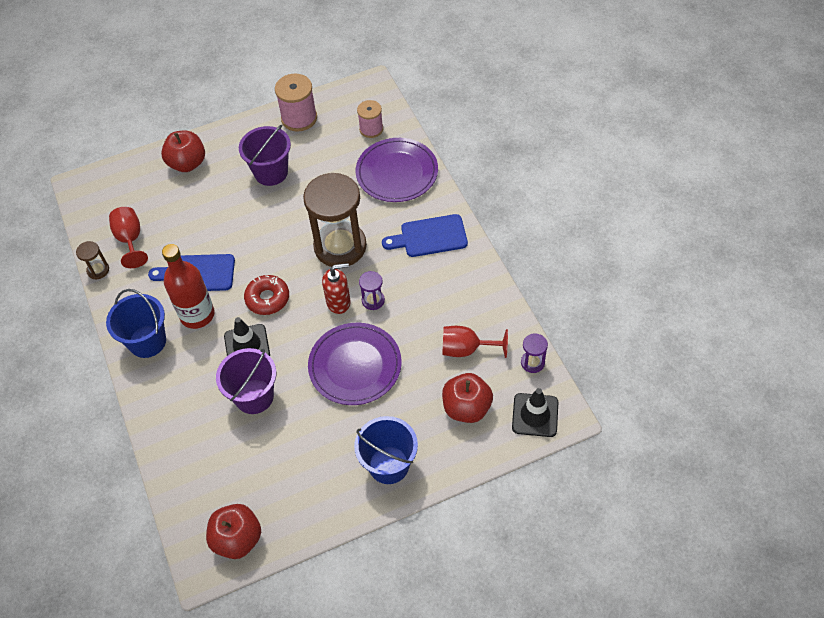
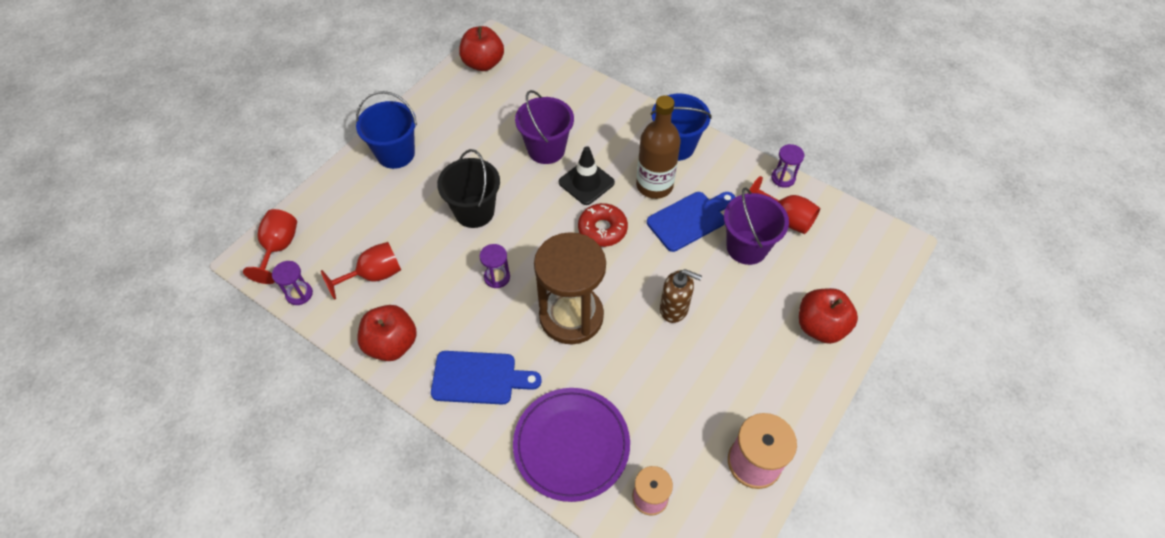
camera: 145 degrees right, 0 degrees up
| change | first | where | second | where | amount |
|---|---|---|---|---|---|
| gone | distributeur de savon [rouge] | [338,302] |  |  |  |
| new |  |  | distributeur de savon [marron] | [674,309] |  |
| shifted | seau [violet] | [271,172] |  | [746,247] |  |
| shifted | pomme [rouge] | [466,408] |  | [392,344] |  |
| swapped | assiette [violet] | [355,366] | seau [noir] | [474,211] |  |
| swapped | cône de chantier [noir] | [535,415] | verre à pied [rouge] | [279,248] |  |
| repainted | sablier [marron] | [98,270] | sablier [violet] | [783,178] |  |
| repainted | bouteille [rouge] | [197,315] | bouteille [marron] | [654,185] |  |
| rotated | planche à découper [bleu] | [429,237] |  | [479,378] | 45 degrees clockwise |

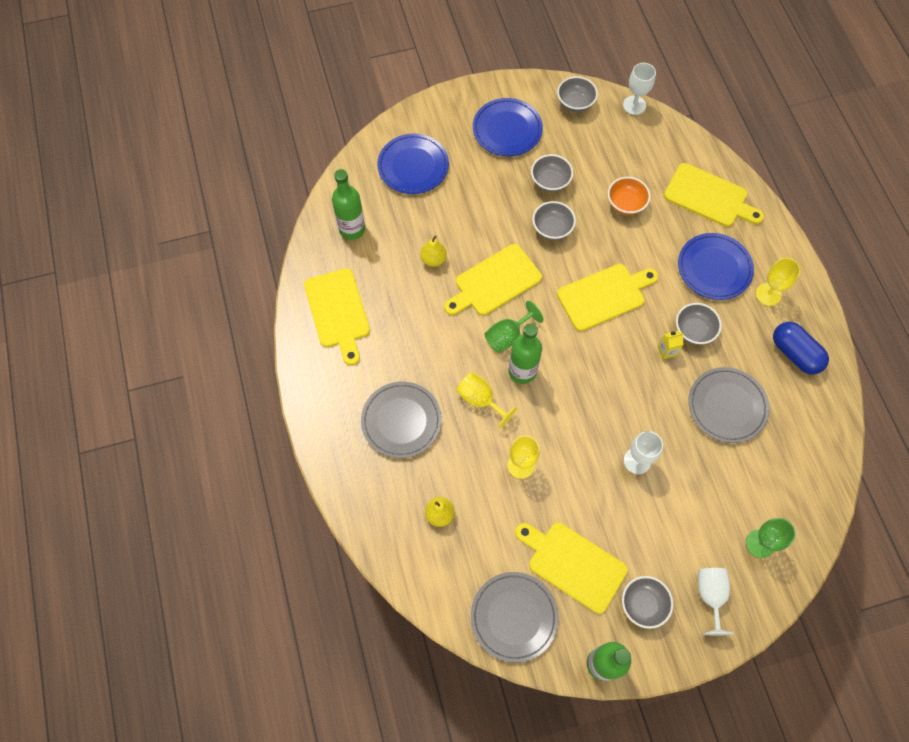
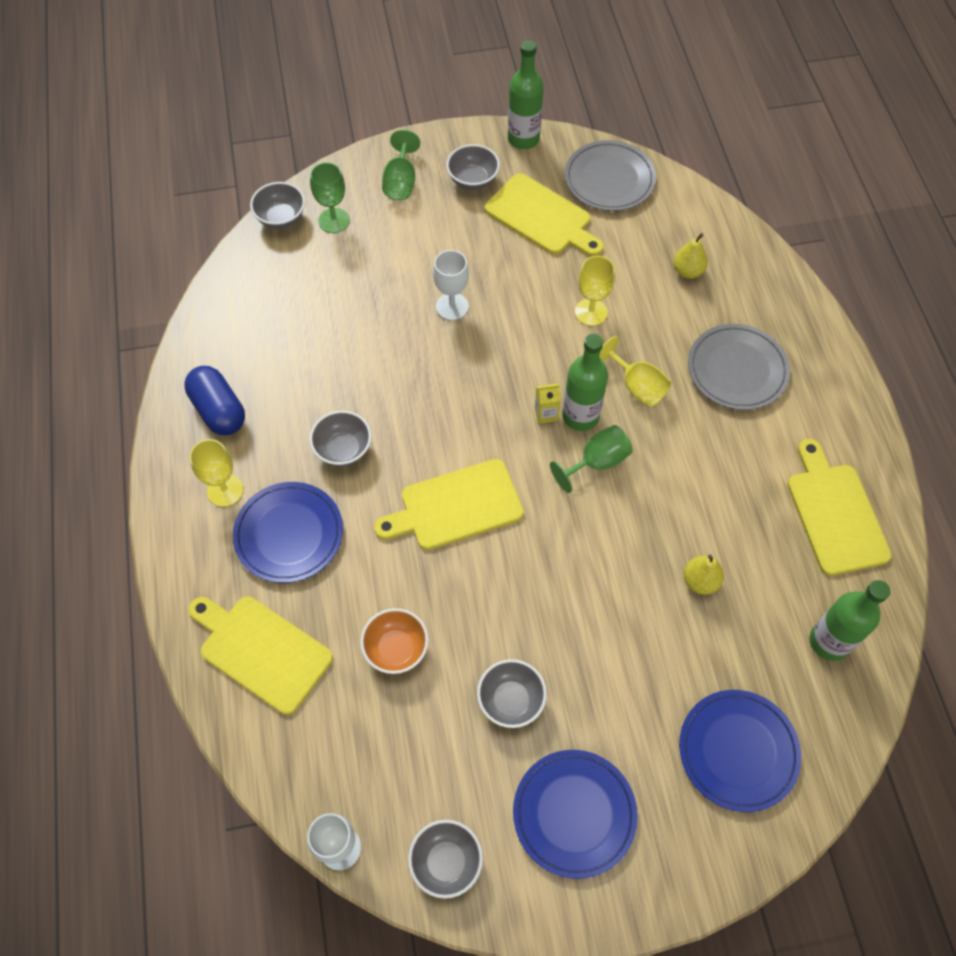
camera: 175 degrees left, 5 degrees down
| change | first | where | second | where | amount |
|---|---|---|---|---|---|
| gone | planche à découper [jaune] | [495,282] |  |  |  |
| gone | assiette [gris] | [727,406] |  |  |  |
| shifted | bol [gris] | [552,229] |  | [281,218] |  |
| shifted | brique de lait [jaune] | [666,351] |  | [546,414] |  |
| repainted | verre à pied [blanc] | [710,595] | verre à pied [vert] | [401,182] |  |

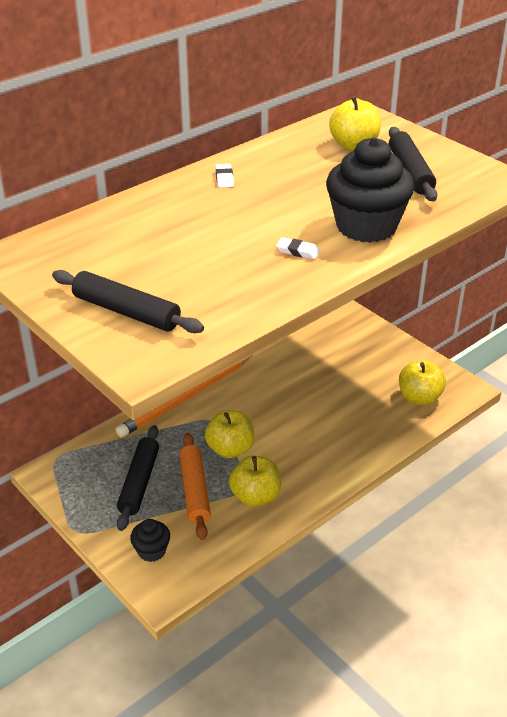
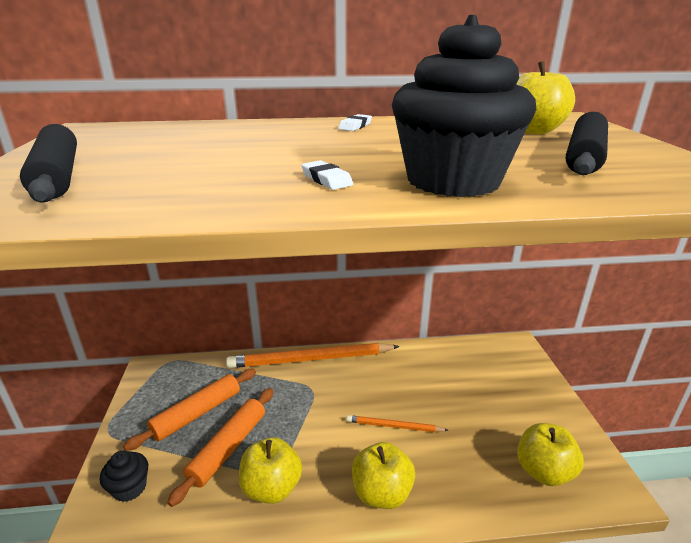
camera: 35 degrees right, 10 degrees down
| change | first | where | second | where | amount |
|---|---|---|---|---|---|
| new |  |  | crayon [orange] | [394,426] |  |
| shifted | pomme [jaune] | [230,449] |  | [382,493] |  |
| repainted | rouleau à pâtisserie [noir] | [139,482] | rouleau à pâtisserie [orange] | [197,413] |  |

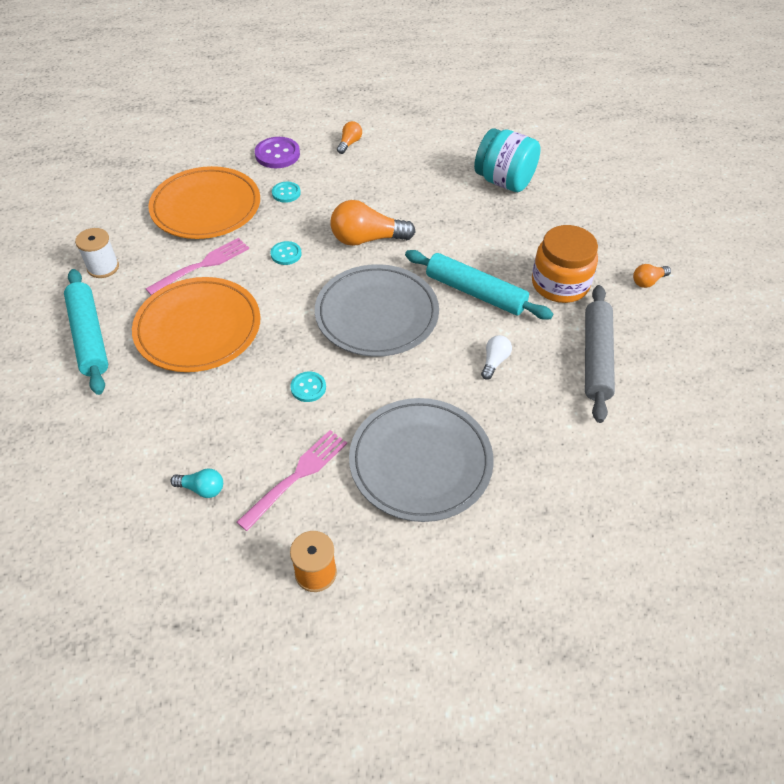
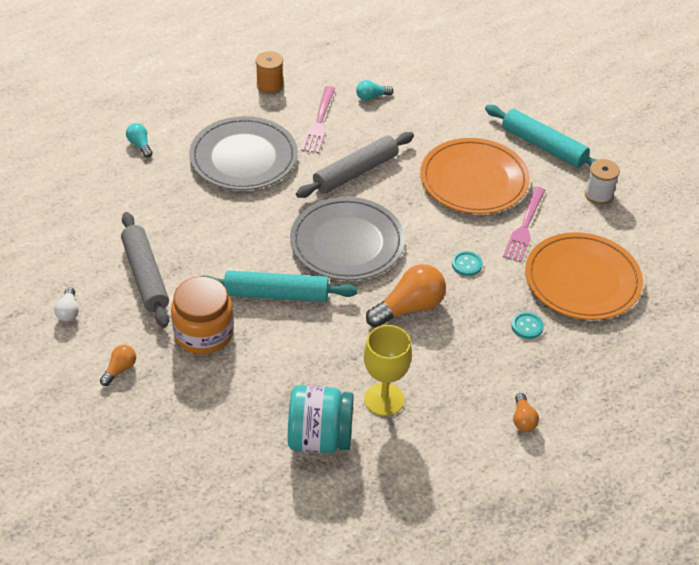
camera: 150 degrees right, 5 degrees down
| change | first | where | second | where | amount |
|---|---|---|---|---|---|
| gone | bouton [violet] | [277,154] |  |  |  |
| new |  |  | ampoule [turquoise] | [140,145] |  |
| new |  |  | verre à pied [jaune] | [384,399] |  |
| shifted | ampoule [blanc] | [494,361] |  | [68,311] |  |
| swapped | bouton [turquoise] | [308,387] | rouleau à pâtisserie [gris] | [355,172] |  |

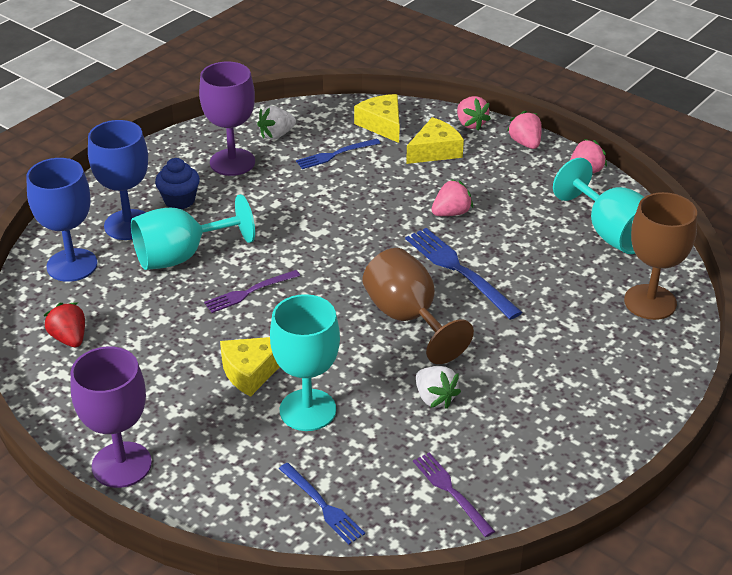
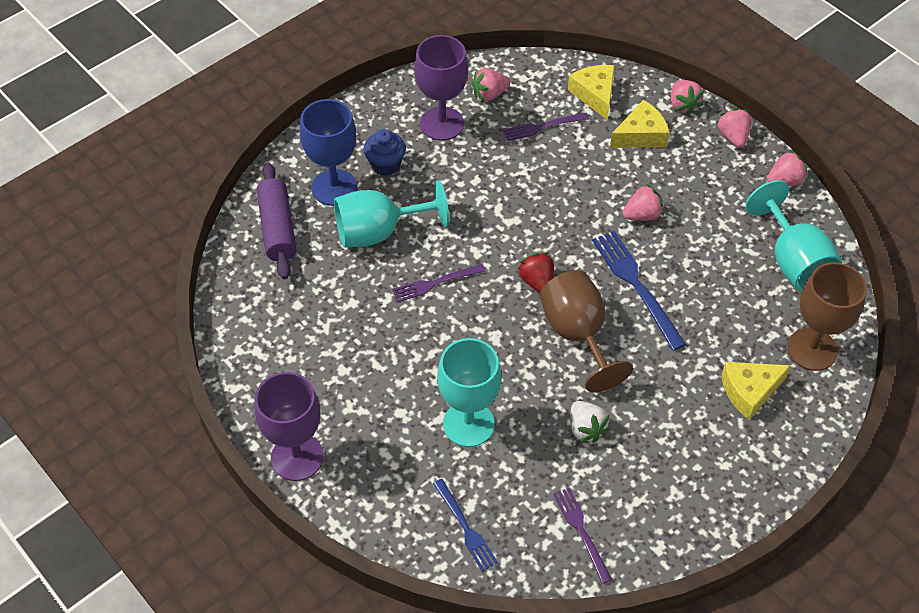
camera: 10 degrees right, 15 degrees up
| change | first | where | second | where | amount |
|---|---|---|---|---|---|
| shifted | fraise [rouge] | [69,338] |  | [537,282] |  |
| shifted | fromage [jaune] | [252,371] |  | [749,391] |  |
| swapped | verre à pied [bleu] | [72,265] | rouleau à pâtisserie [violet] | [277,228] |  |
| repainted | fraise [blanc] | [276,135] | fraise [rose] | [489,94] |  |
| repainted | fourchette [bleu] | [335,154] | fourchette [violet] | [542,127] |  |

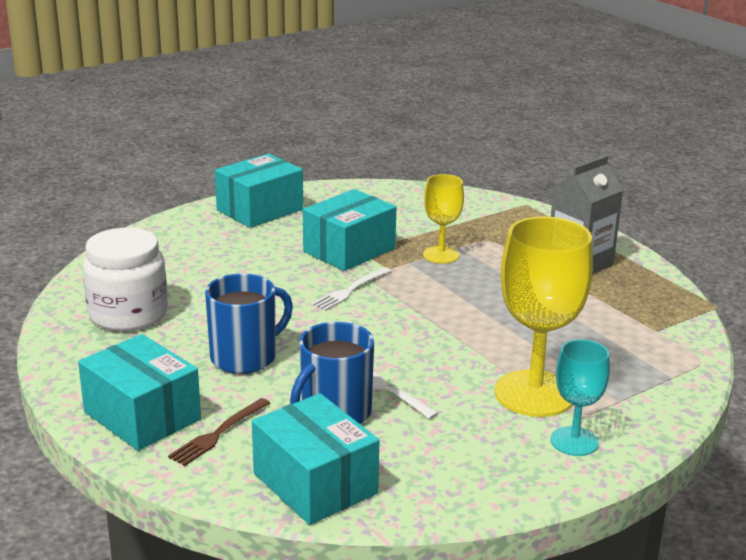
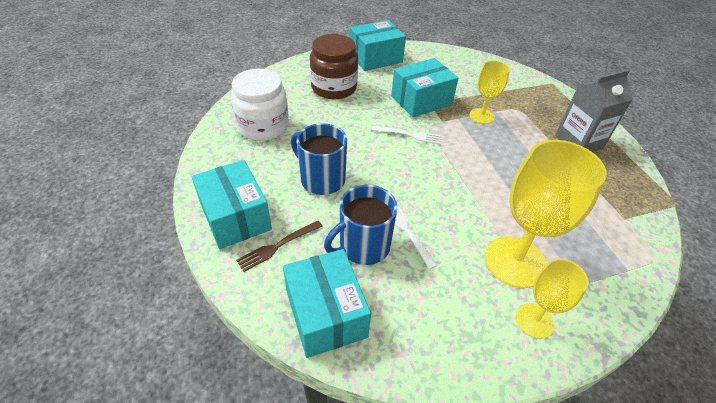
camera: 15 degrees right, 20 degrees up
| change | first | where | second | where | amount |
|---|---|---|---|---|---|
| new |  |  | bocal [marron] | [334,87] |  |
| repainted | verre à pied [turquoise] | [574,441] | verre à pied [jaune] | [534,321] |  |
| rotated | tasse [bleu] | [245,357] |  | [321,179] | 120 degrees counterclockwise |
| rotated | fourchette [blanc] | [349,291] |  | [410,135] | 135 degrees counterclockwise |

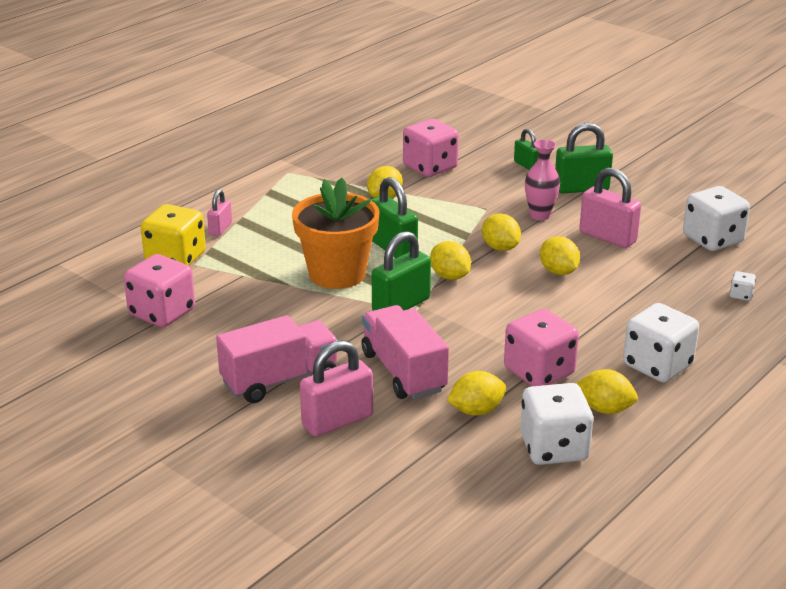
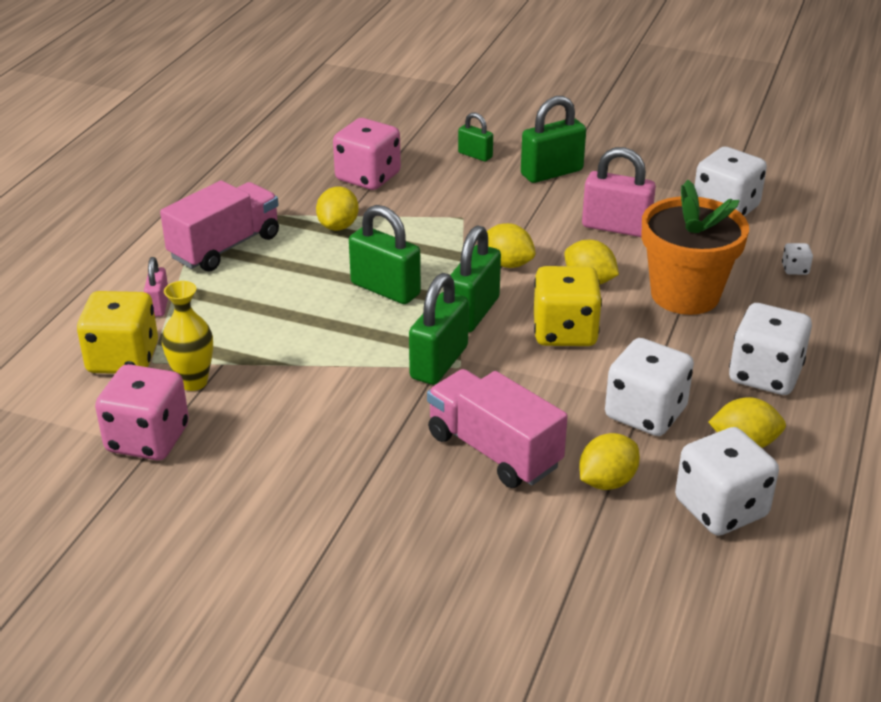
camera: 20 degrees left, 5 degrees up
| change | first | where | second | where | amount |
|---|---|---|---|---|---|
| gone | cadenas [rose] | [337,421] |  |  |  |
| gone | vase [rose] | [540,215] |  |  |  |
| new |  |  | vase [jaune] | [193,382] |  |
| new |  |  | dé [jaune] | [564,332] |  |
| shifted | camion [rose] | [280,380] |  | [225,247] |  |
| shifted | pot de fleurs [orange] | [337,274] |  | [685,295] |  |
| swapped | citron [jaune] | [450,276] | cadenas [vert] | [473,312] |  |
| repainted | dé [rose] | [539,372] | dé [blanc] | [645,413] |  |

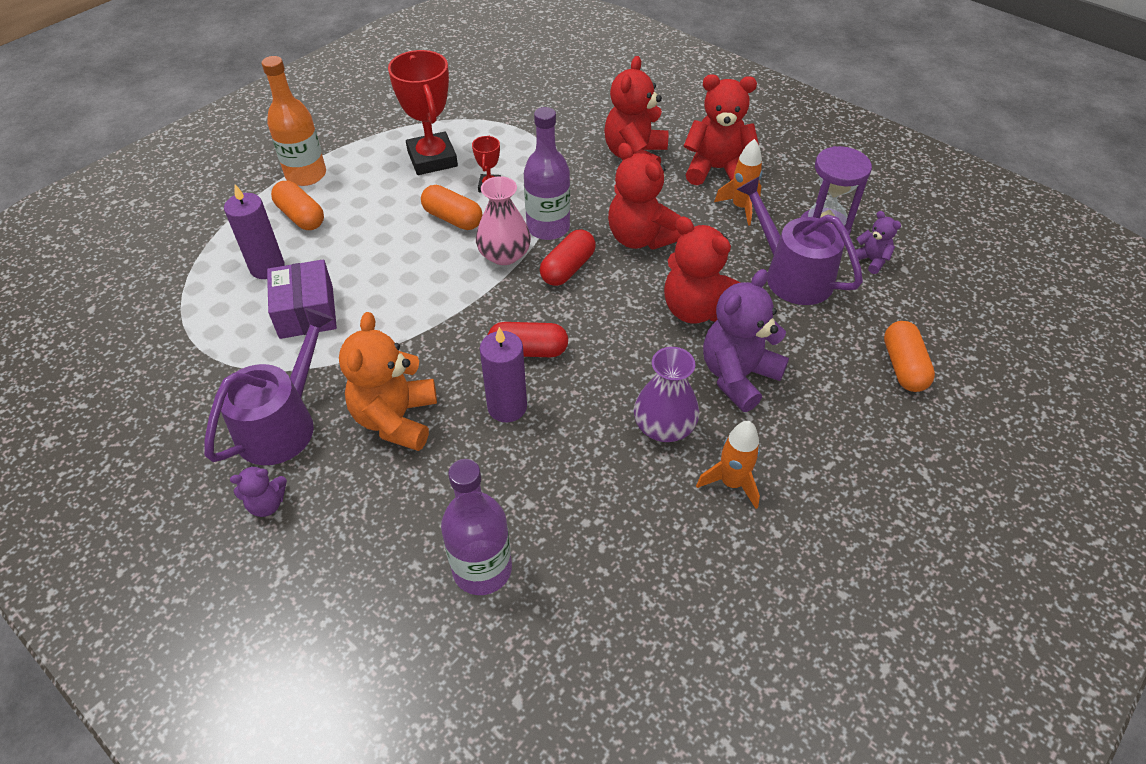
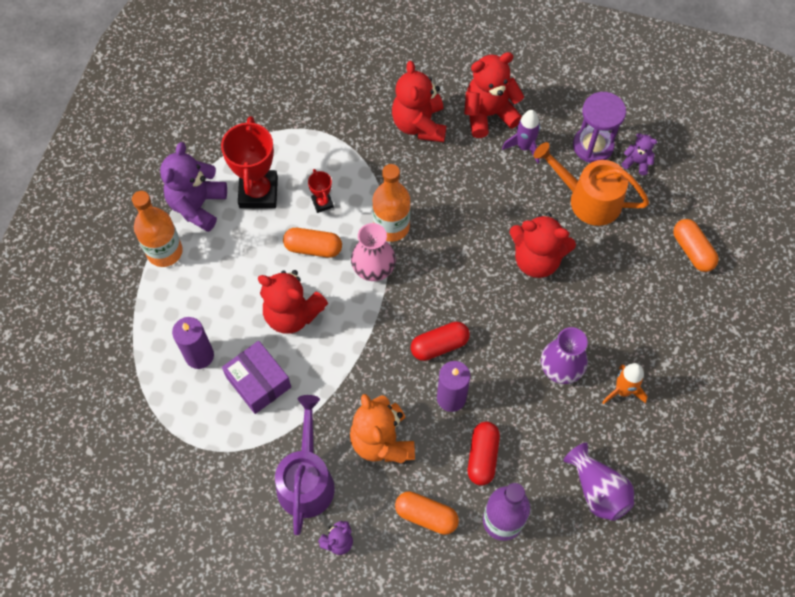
camera: 25 degrees left, 15 degrees up
| change | first | where | second | where | amount |
|---|---|---|---|---|---|
| new |  |  | vase [violet] | [597,490] |  |
| shifted | gélule [orange] | [301,216] |  | [426,515] |  |
| shifted | gélule [rouge] | [568,268] |  | [482,456] |  |
| shifted | ours en peluche [rouge] | [640,238] |  | [292,314] |  |
| shifted | ours en peluche [violet] | [738,376] |  | [197,205] |  |
| repainted | bouteille [violet] | [548,227] | bouteille [orange] | [391,226] |  |
| repainted | fusée [orange] | [740,207] | fusée [violet] | [524,147] |  |
| repainted | arrosoir [violet] | [792,275] | arrosoir [orange] | [588,199] |  |
| rotated | trophée [rouge] | [432,159] |  | [258,192] | 45 degrees clockwise |

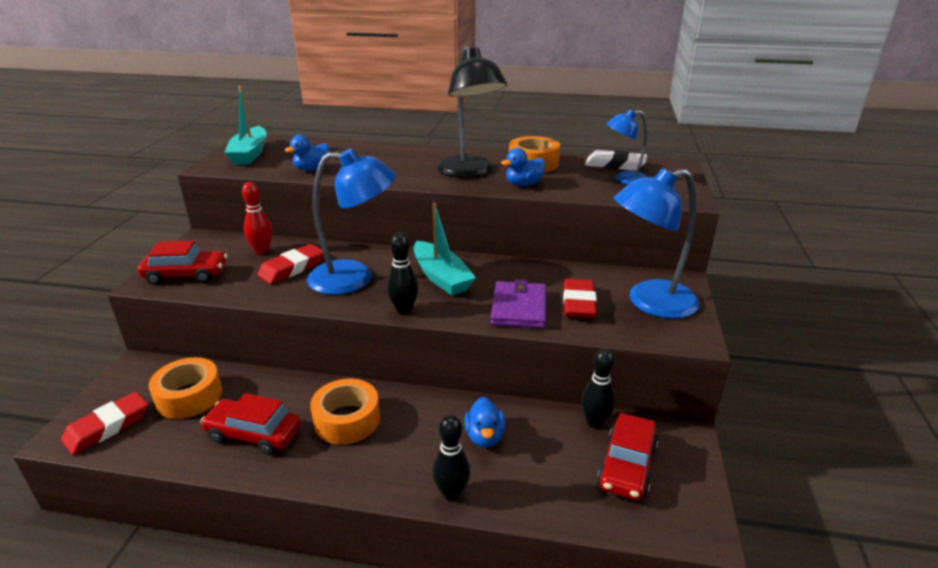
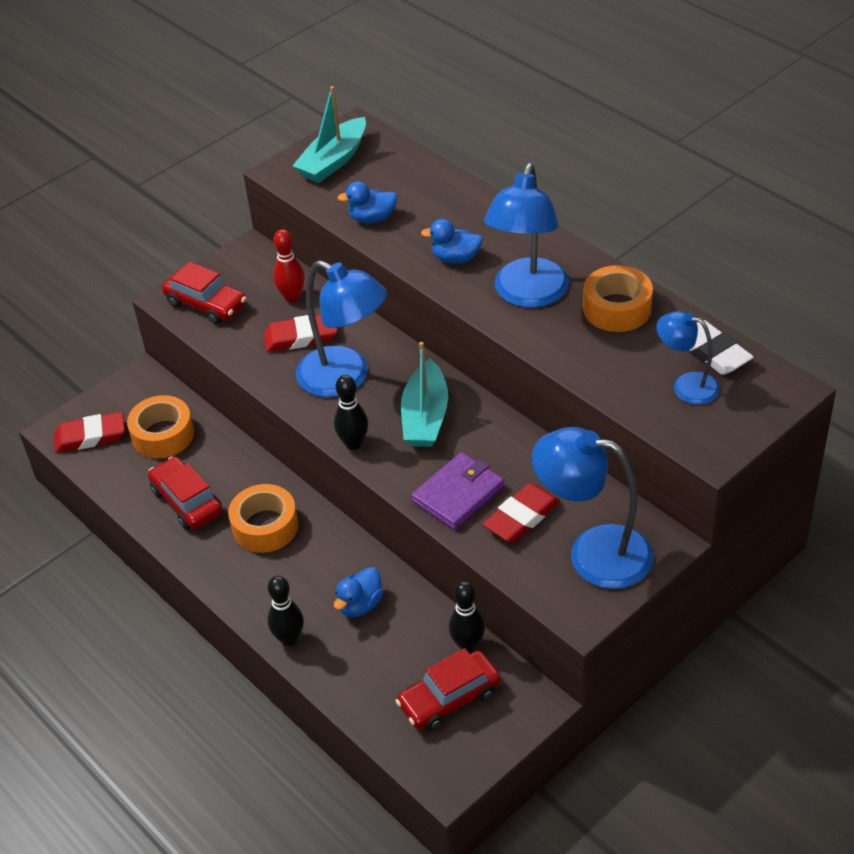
camera: 40 degrees right, 15 degrees up
| change | first | where | second | where | amount |
|---|---|---|---|---|---|
| shifted | canard [bleu] | [523,184] |  | [455,258] |  |
| repainted | lampe [noir] | [470,172] | lampe [bleu] | [527,295] |  |

